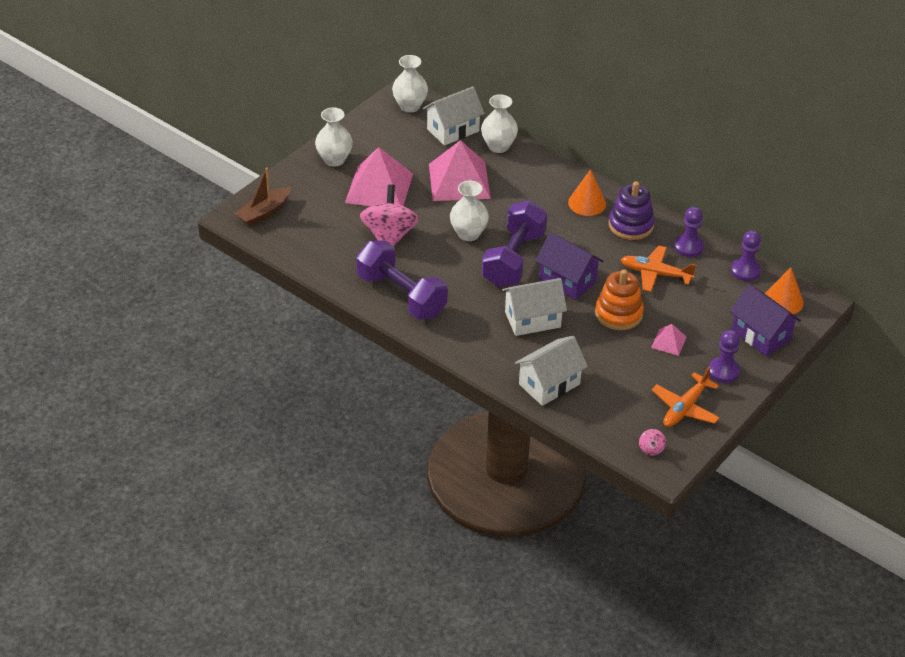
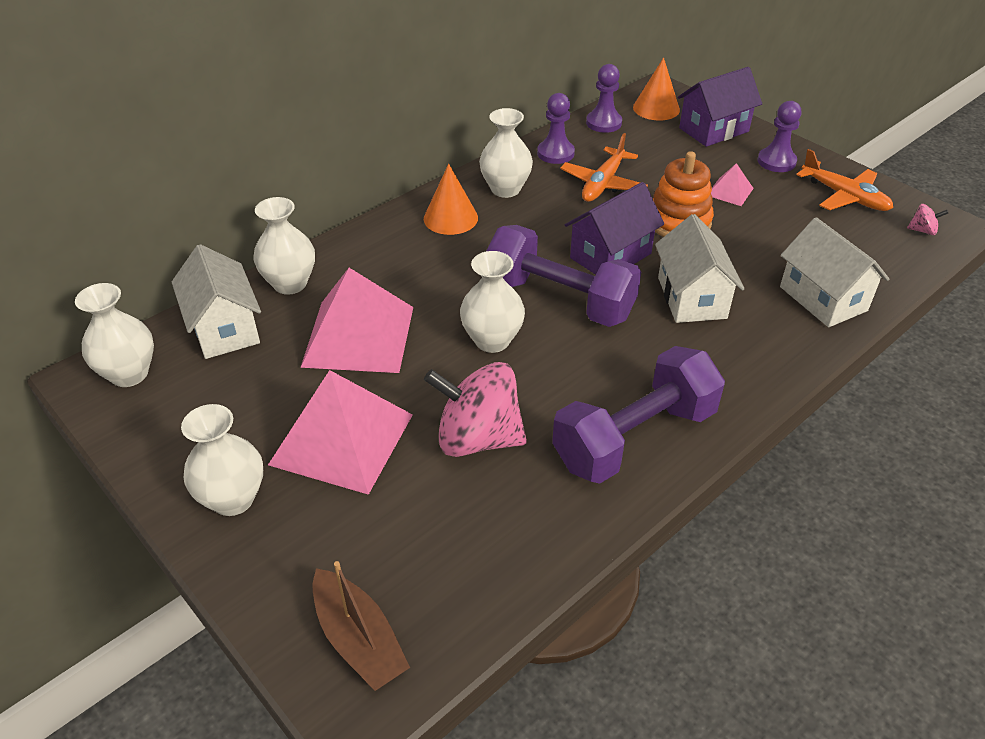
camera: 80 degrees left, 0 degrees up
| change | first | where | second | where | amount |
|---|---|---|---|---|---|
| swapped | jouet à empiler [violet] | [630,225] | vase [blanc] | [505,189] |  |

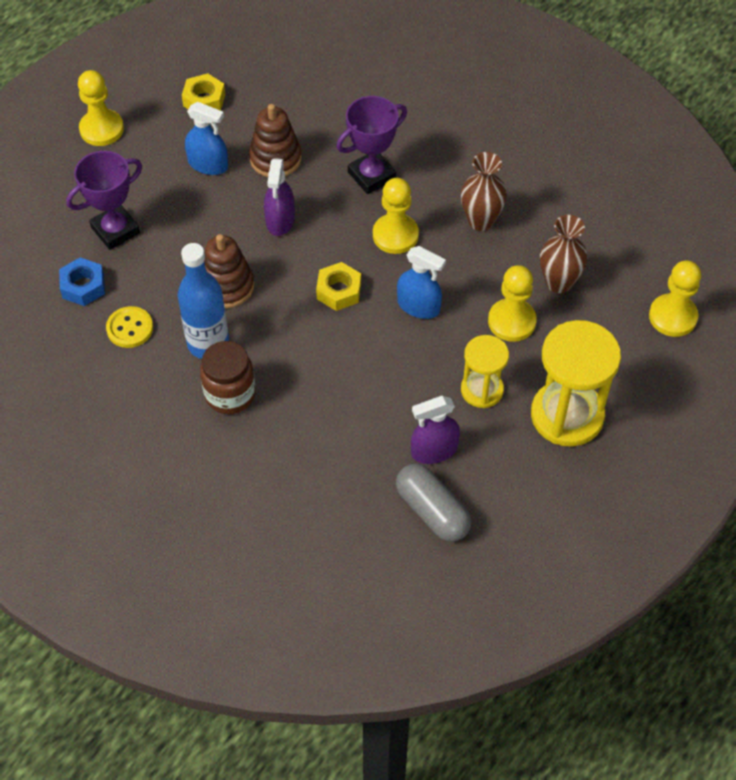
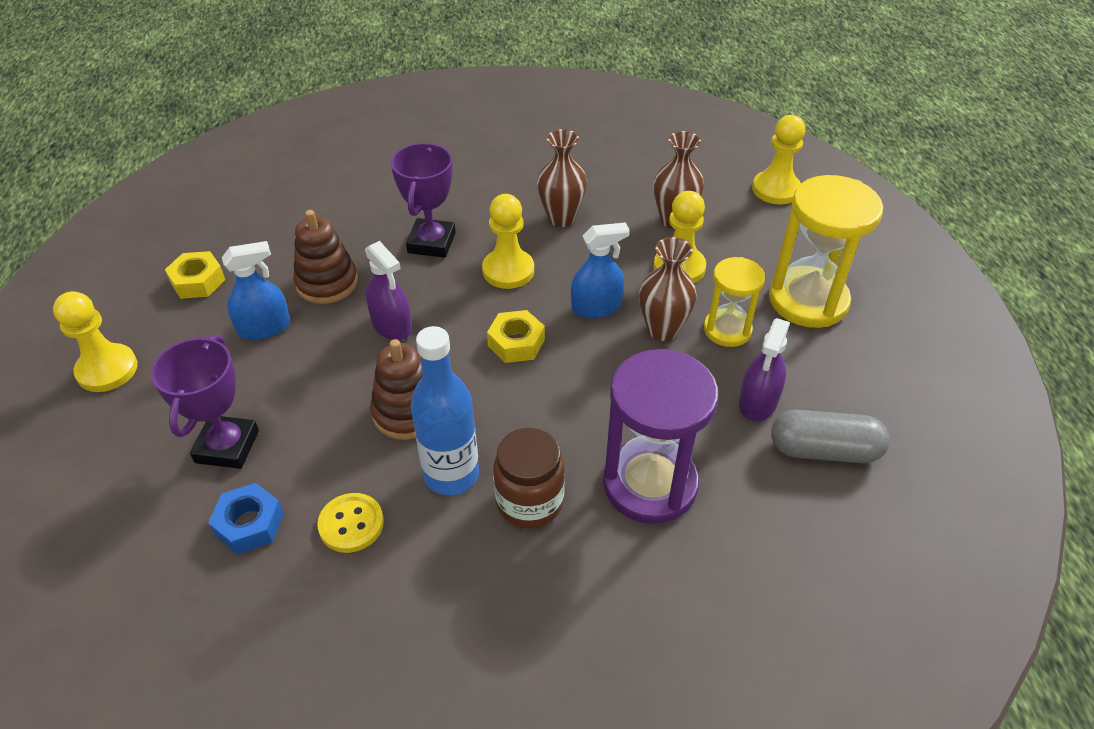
camera: 45 degrees left, 10 degrees down
| change | first | where | second | where | amount |
|---|---|---|---|---|---|
| new |  |  | sablier [violet] | [650,484] |  |
| new |  |  | vase [marron] | [662,330] |  |

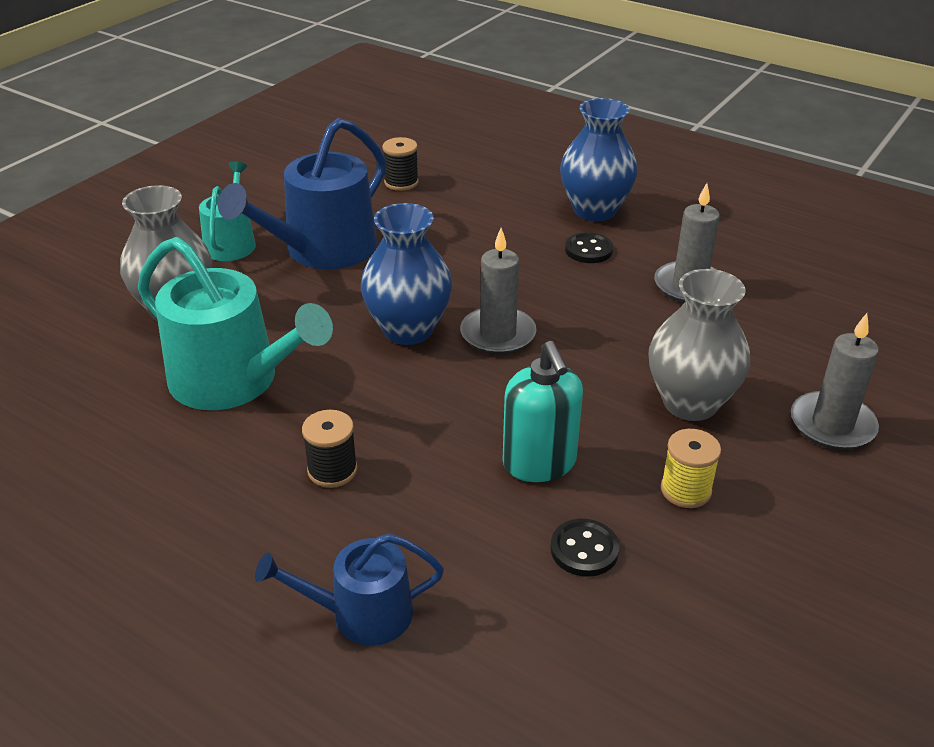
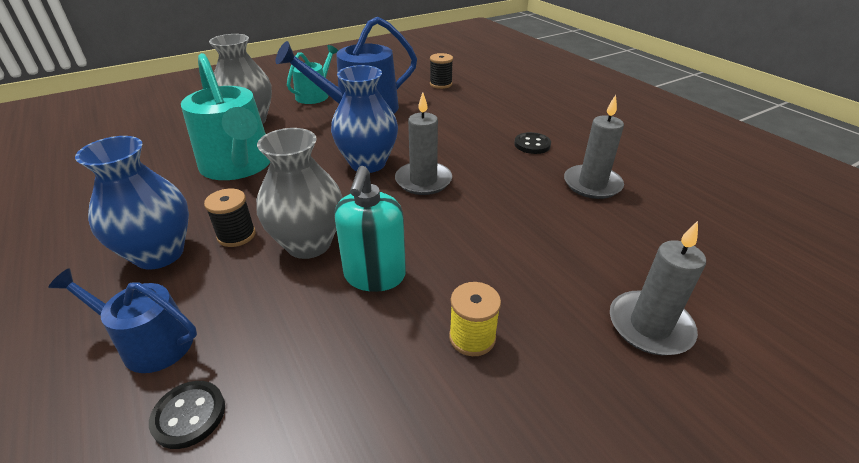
camera: 25 degrees right, 0 degrees up
| change | first | where | second | where | amount |
|---|---|---|---|---|---|
| shifted | bouton [noir] | [584,549] |  | [189,415] |  |
| shifted | vase [bleu] | [594,210] |  | [159,254] |  |
| shifted | vase [gris] | [690,403] |  | [308,244] |  |

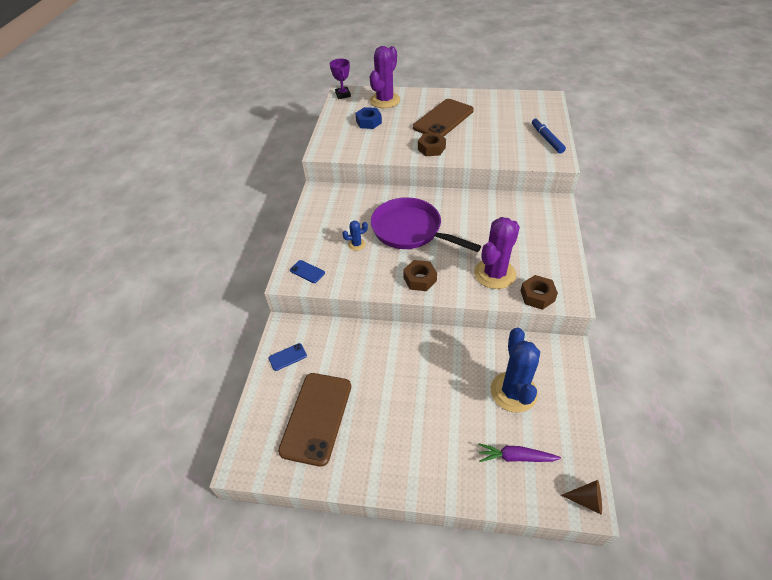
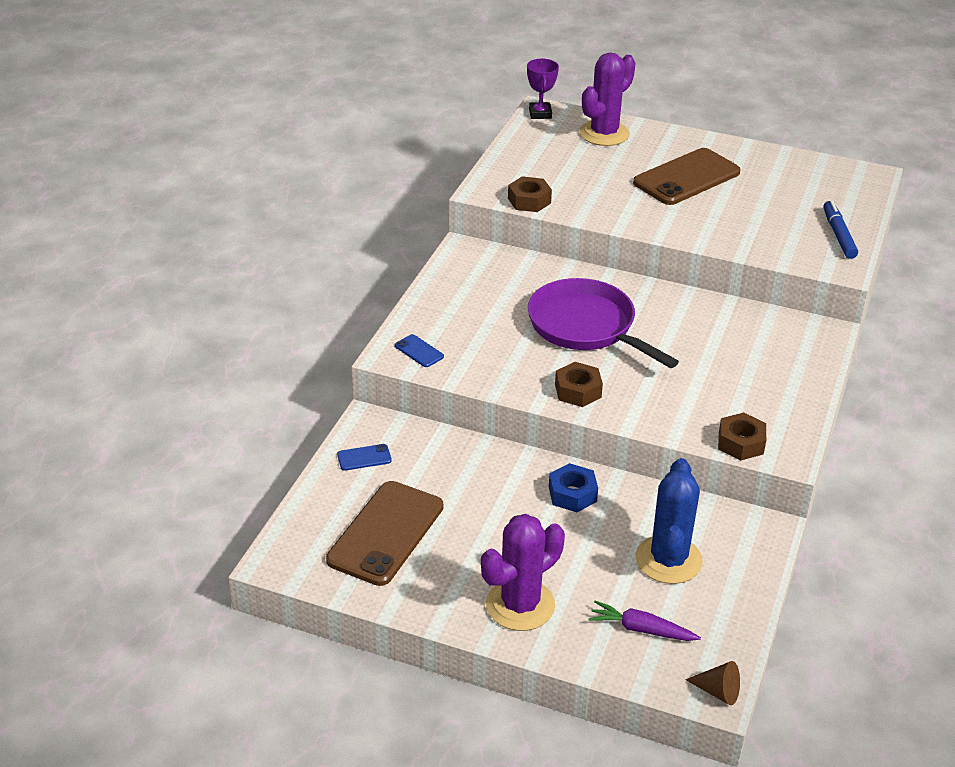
camera: 10 degrees right, 10 degrees down
| change | first | where | second | where | amount |
|---|---|---|---|---|---|
| gone | cactus [bleu] | [356,244] |  |  |  |
| shifted | écrou [bleu] | [368,122] |  | [572,494] |  |
| shifted | écrou [marron] | [431,148] |  | [529,201] |  |
| shifted | cactus [violet] | [494,274] |  | [520,605] |  |

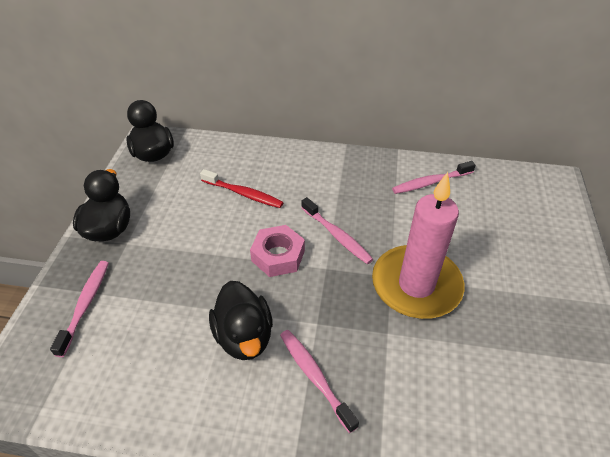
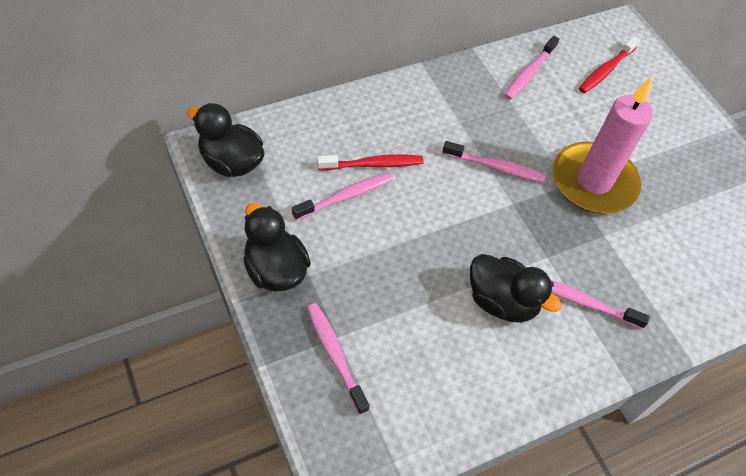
camera: 40 degrees left, 10 degrees up
| change | first | where | second | where | amount |
|---|---|---|---|---|---|
| gone | écrou [rose] | [278,256] |  |  |  |
| new |  |  | brosse à dents [rose] | [346,196] |  |
| new |  |  | brosse à dents [rouge] | [606,70] |  |

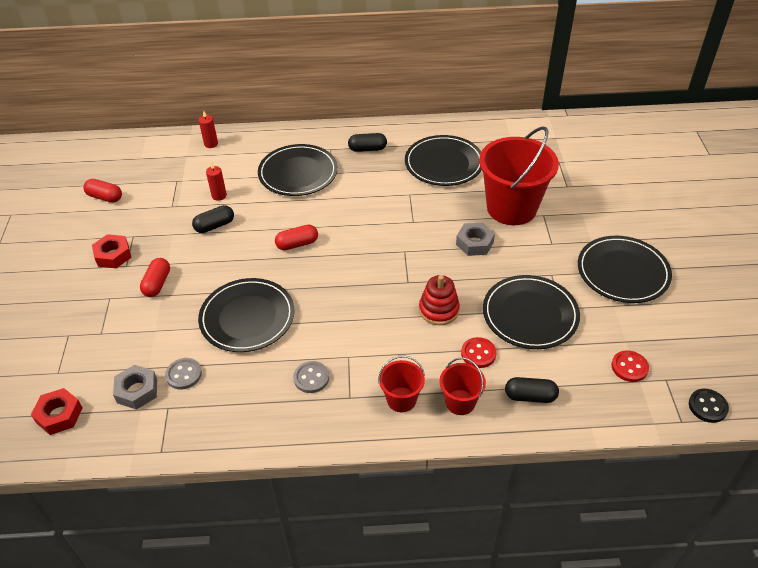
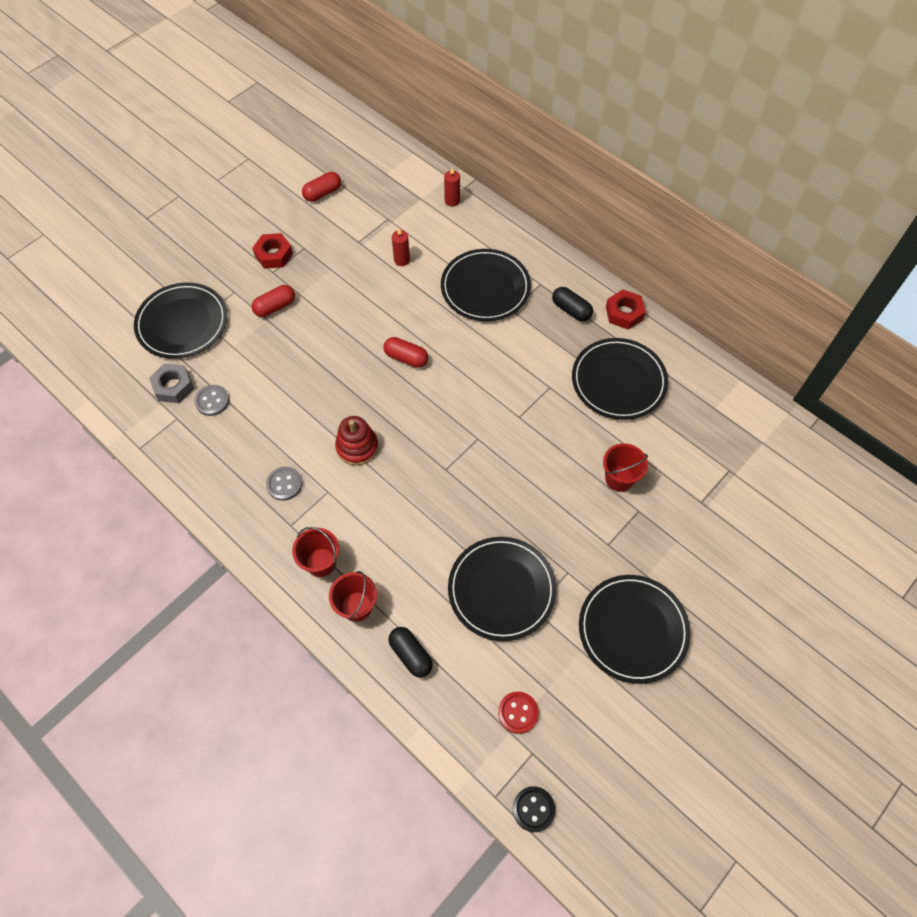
camera: 45 degrees right, 15 degrees up
| change | first | where | second | where | amount |
|---|---|---|---|---|---|
| gone | gélule [noir] | [214,226] |  |  |  |
| gone | écrou [gris] | [474,243] |  |  |  |
| gone | bouton [rouge] | [478,353] |  |  |  |
| shifted | écrou [rouge] | [59,415] |  | [624,313] |  |
| shifted | assiette [noir] | [247,317] |  | [182,323] |  |
| shifted | jouet à empiler [rouge] | [439,310] |  | [357,447] |  |
| rotated | gélule [rouge] | [105,197] |  | [322,193] | 75 degrees clockwise |
| scaled | seau [rouge] | [511,208] |  | [619,478] | x0.48 |

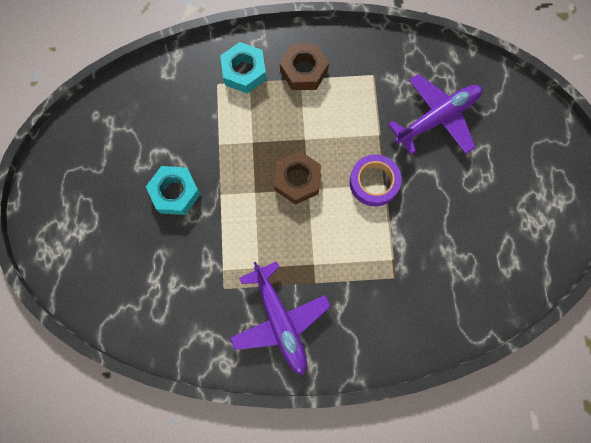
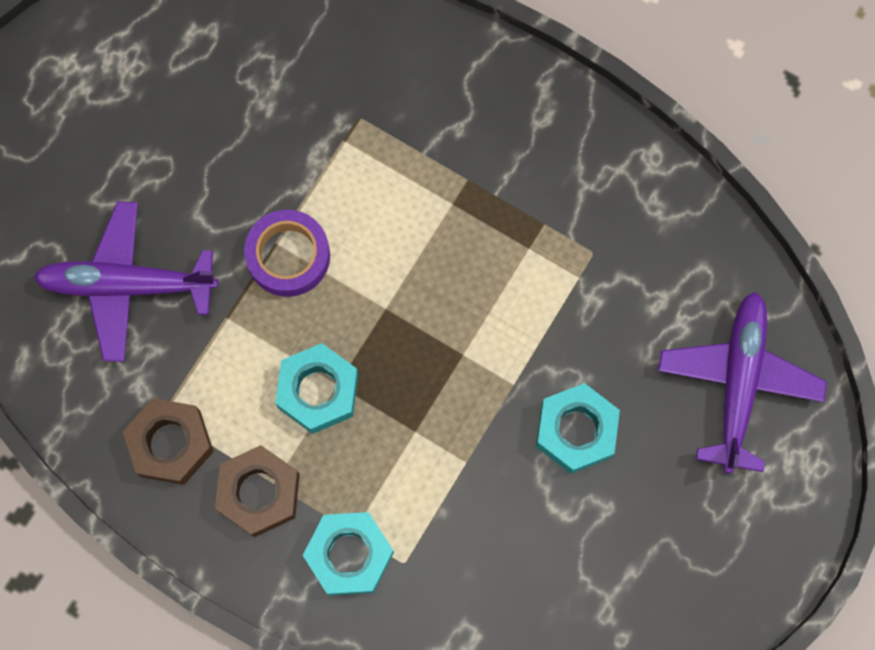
camera: 145 degrees left, 0 degrees up
| change | first | where | second | where | amount |
|---|---|---|---|---|---|
| new |  |  | écrou [turquoise] | [318,391] |  |
| shifted | avion [violet] | [280,320] |  | [738,383] |  |
| shifted | écrou [marron] | [297,180] |  | [170,444] |  |

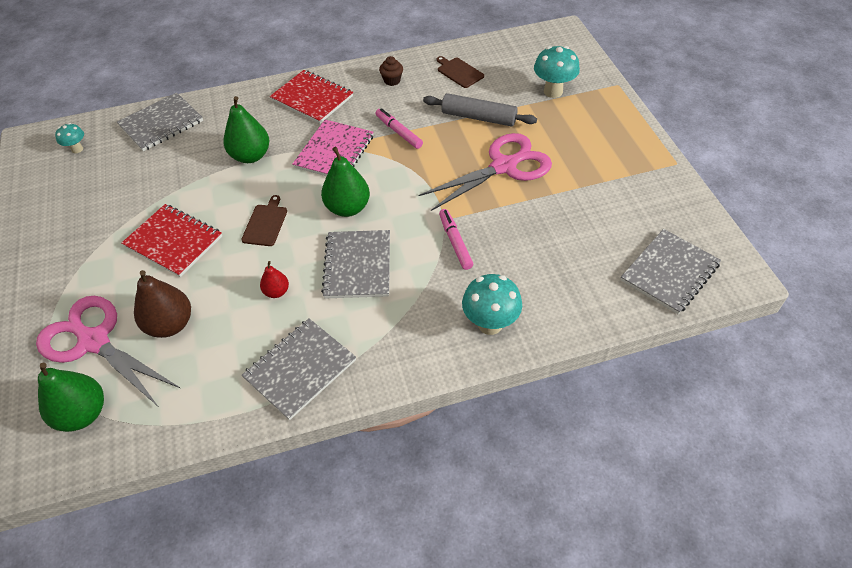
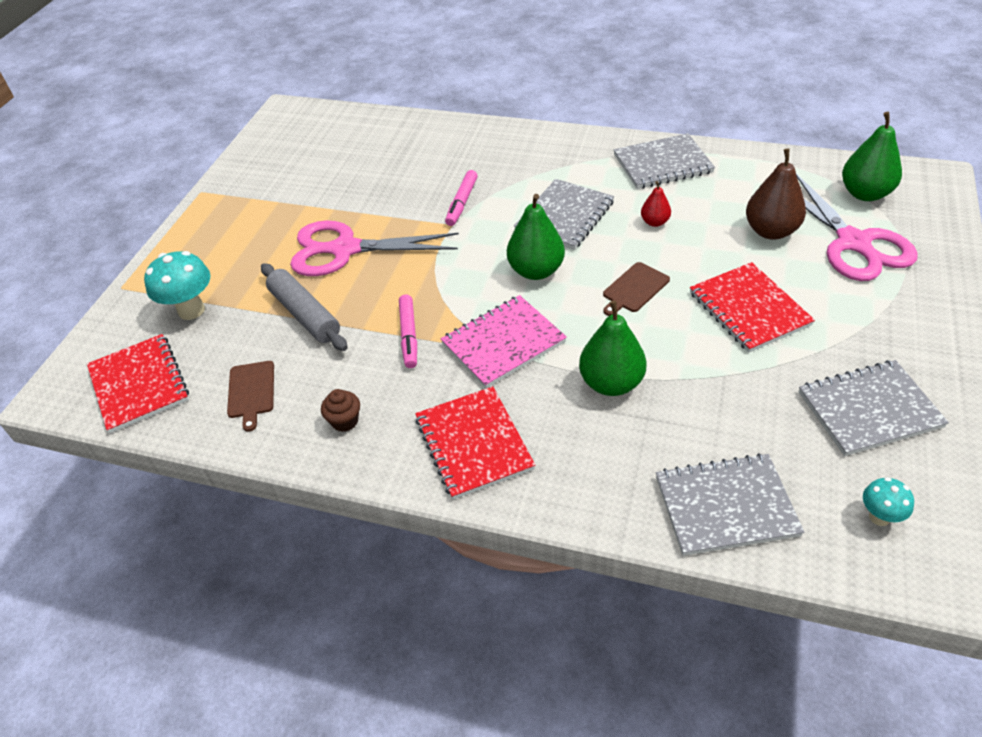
camera: 145 degrees left, 5 degrees down
| change | first | where | second | where | amount |
|---|---|---|---|---|---|
| gone | champignon [turquoise] | [490,324] |  |  |  |
| new |  |  | carnet [rouge] | [139,384] |  |
| shifted | carnet [gris] | [669,272] |  | [869,409] |  |

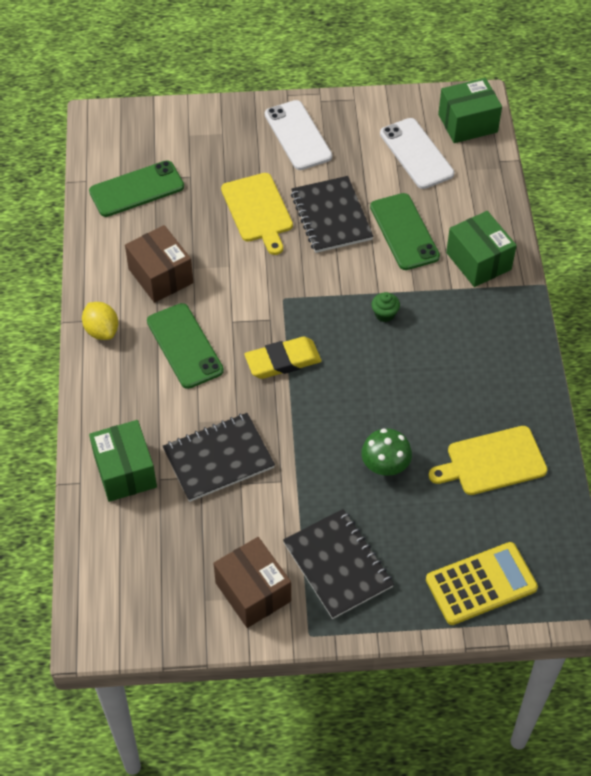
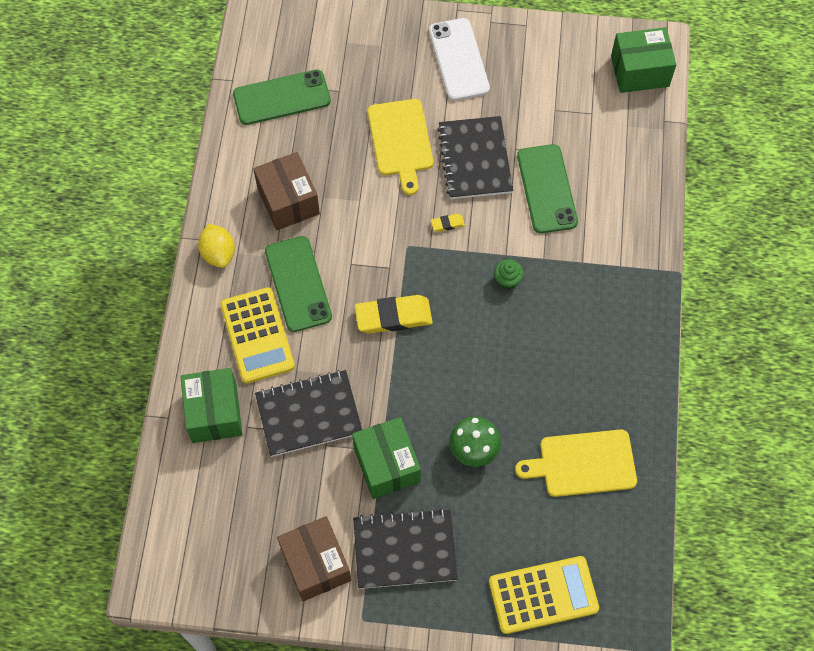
camera: 10 degrees right, 10 degrees up
| change | first | where | second | where | amount |
|---|---|---|---|---|---|
| gone | téléphone [blanc] | [416,154] |  |  |  |
| new |  |  | calculatrice [jaune] | [257,335] |  |
| new |  |  | gomme [jaune] | [447,224] |  |
| shifted | boîte [vert] | [478,261] |  | [386,465] |  |
| rotated | carnet [noir] | [337,565] |  | [404,550] | 75 degrees counterclockwise |

